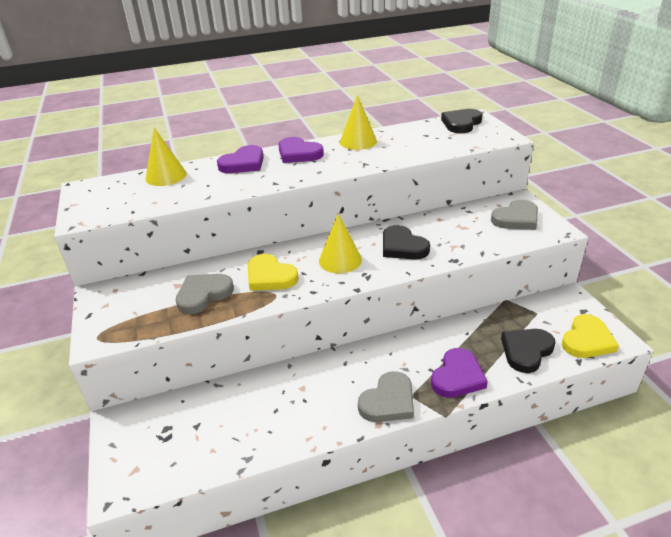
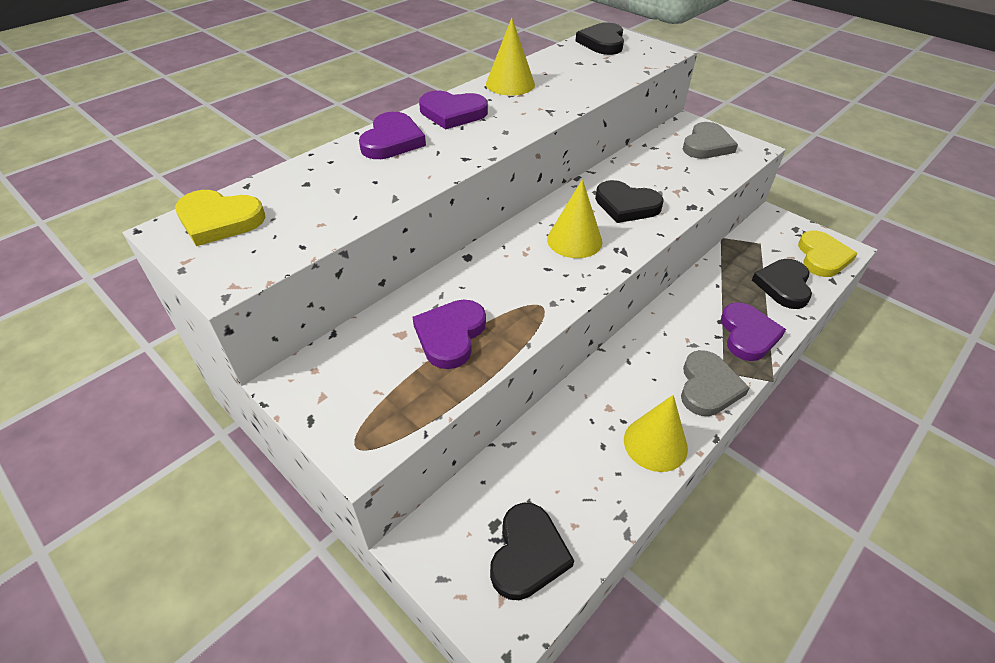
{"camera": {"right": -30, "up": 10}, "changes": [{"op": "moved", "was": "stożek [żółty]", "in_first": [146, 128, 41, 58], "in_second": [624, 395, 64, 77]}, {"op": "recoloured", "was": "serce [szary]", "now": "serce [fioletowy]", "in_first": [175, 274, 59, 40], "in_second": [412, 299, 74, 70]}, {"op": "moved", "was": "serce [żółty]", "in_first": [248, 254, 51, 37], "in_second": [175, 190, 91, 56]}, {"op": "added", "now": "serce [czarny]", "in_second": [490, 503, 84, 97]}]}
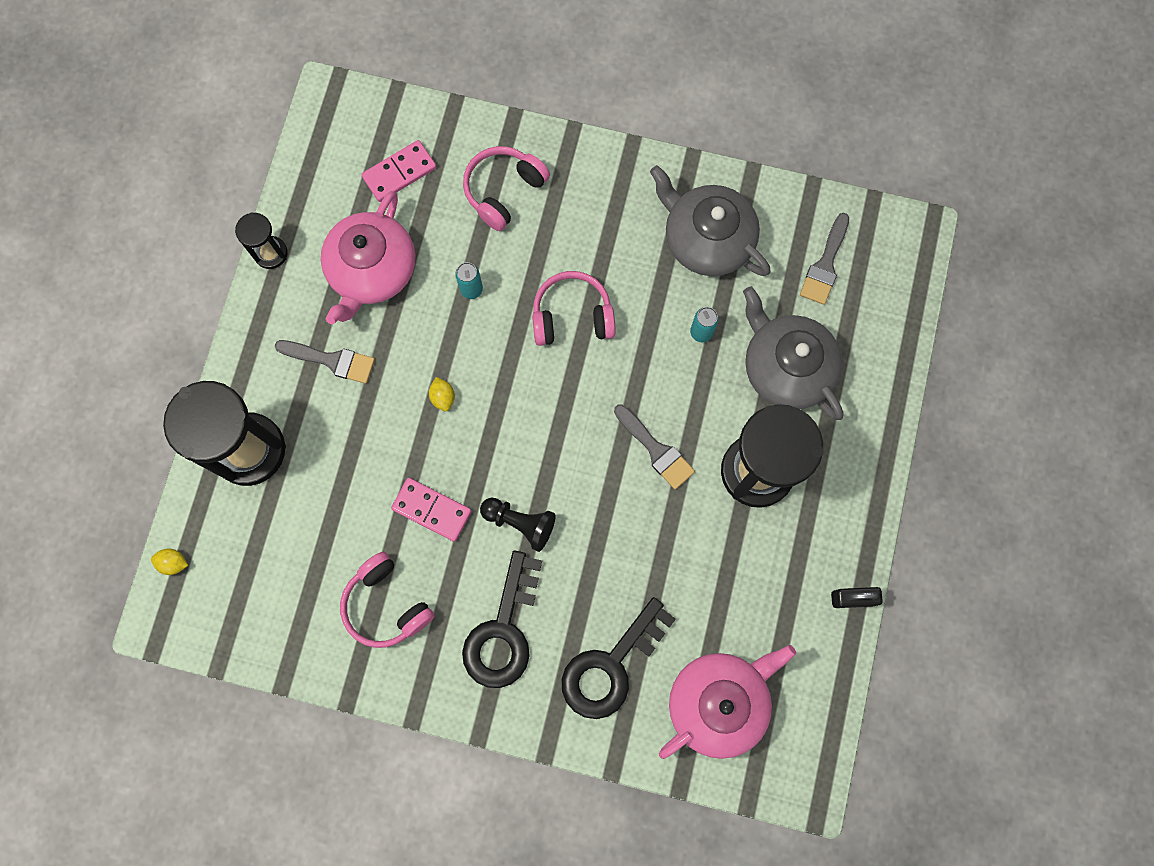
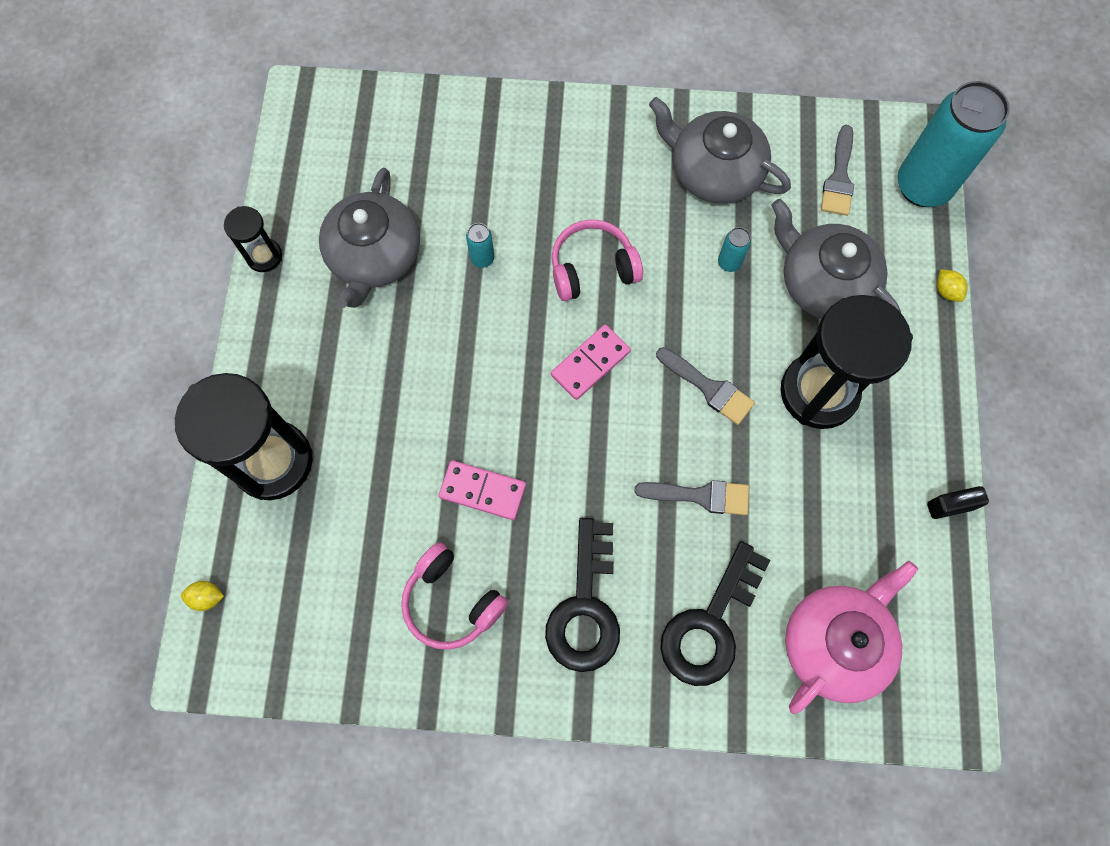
{"camera": {"right": -10, "up": -5}, "changes": [{"op": "moved", "was": "pędzel [szary]", "in_first": [275, 340, 100, 44], "in_second": [634, 480, 115, 35]}, {"op": "recoloured", "was": "imbryk [różowy]", "now": "imbryk [szary]", "in_first": [321, 191, 94, 133], "in_second": [319, 168, 101, 140]}, {"op": "moved", "was": "kostka domina [różowy]", "in_first": [361, 140, 75, 62], "in_second": [551, 324, 80, 76]}, {"op": "moved", "was": "cytryna [żółty]", "in_first": [429, 377, 26, 34], "in_second": [937, 269, 31, 33]}, {"op": "removed", "was": "słuchawki [różowy]", "in_first": [463, 146, 87, 85]}, {"op": "removed", "was": "pionek [czarny]", "in_first": [480, 498, 76, 54]}, {"op": "added", "now": "puszka [turkusowy]", "in_second": [897, 81, 113, 126]}]}
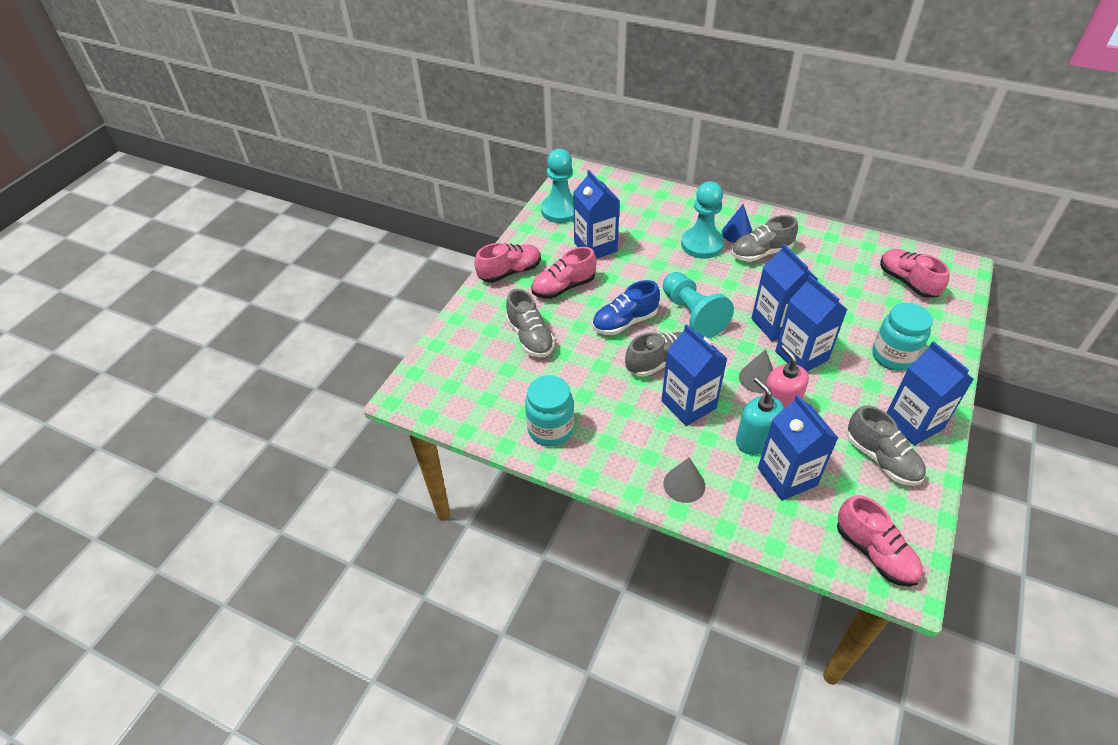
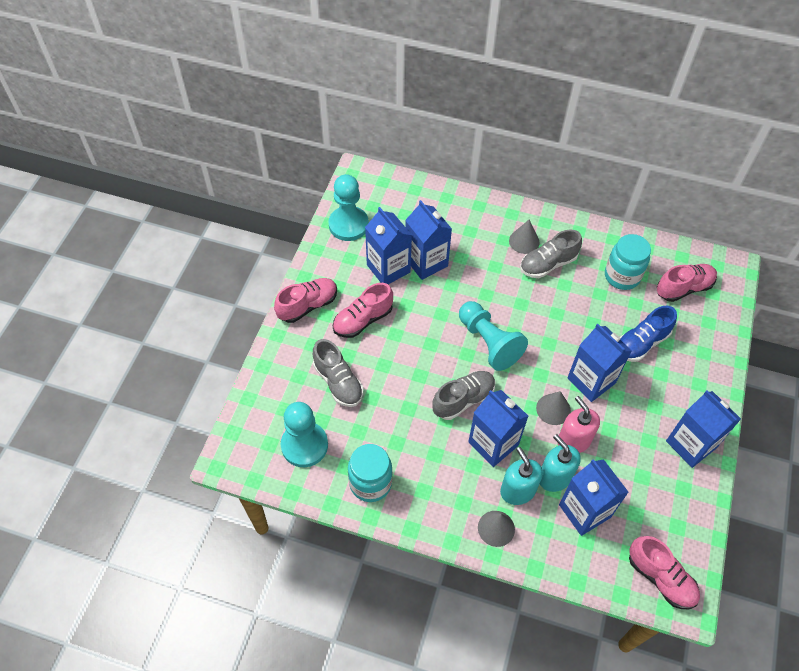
{"camera": {"right": -10, "up": 10}, "changes": [{"op": "moved", "was": "but [niebieski]", "in_first": [592, 280, 68, 55], "in_second": [620, 306, 57, 56]}, {"op": "moved", "was": "pionek [turkusowy]", "in_first": [681, 181, 43, 78], "in_second": [281, 402, 47, 65]}, {"op": "recoloured", "was": "stożek [niebieski]", "now": "stożek [szary]", "in_first": [722, 204, 31, 39], "in_second": [509, 220, 31, 34]}, {"op": "moved", "was": "karton mleka [niebieski]", "in_first": [751, 244, 67, 97], "in_second": [405, 200, 47, 80]}, {"op": "removed", "was": "but [szary]", "in_first": [847, 405, 79, 81]}, {"op": "moved", "was": "słoik [turkusowy]", "in_first": [872, 303, 61, 68], "in_second": [605, 234, 46, 56]}, {"op": "turned", "was": "but [różowy]", "in_first": [880, 249, 70, 49], "in_second": [657, 264, 60, 38], "clockwise": 105}, {"op": "added", "now": "dozownik mydła [turkusowy]", "in_second": [500, 447, 43, 58]}]}
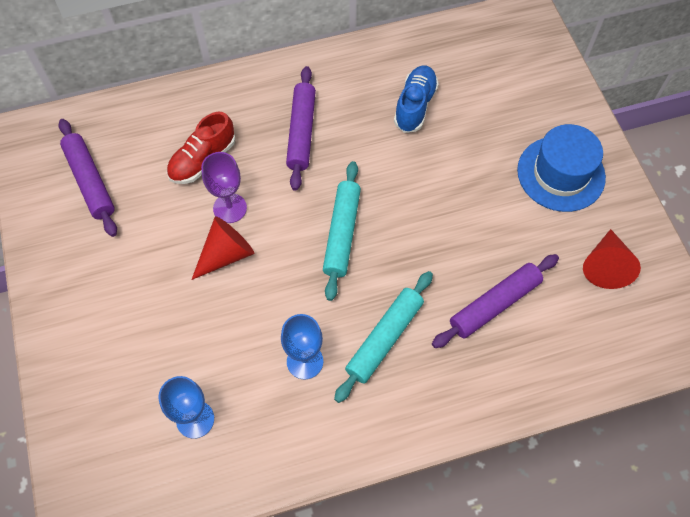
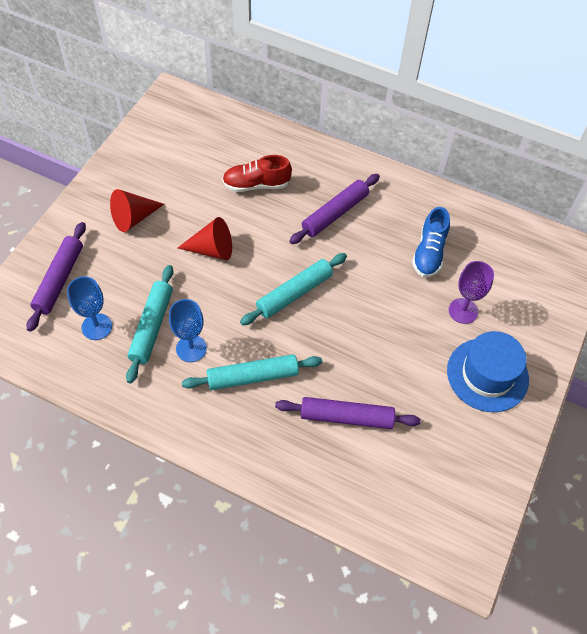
{"camera": {"right": 40, "up": -5}, "changes": [{"op": "moved", "was": "wałek do ciasta [fioletowy]", "in_first": [59, 119, 58, 118], "in_second": [27, 222, 59, 110]}, {"op": "moved", "was": "kielich [fioletowy]", "in_first": [201, 152, 46, 71], "in_second": [449, 261, 45, 63]}, {"op": "turned", "was": "but [niebieski]", "in_first": [394, 65, 45, 68], "in_second": [412, 207, 38, 70], "clockwise": 135}, {"op": "moved", "was": "stożek [czerwony]", "in_first": [583, 229, 58, 60], "in_second": [110, 189, 54, 43]}, {"op": "added", "now": "wałek do ciasta [turkusowy]", "in_second": [126, 265, 48, 118]}]}
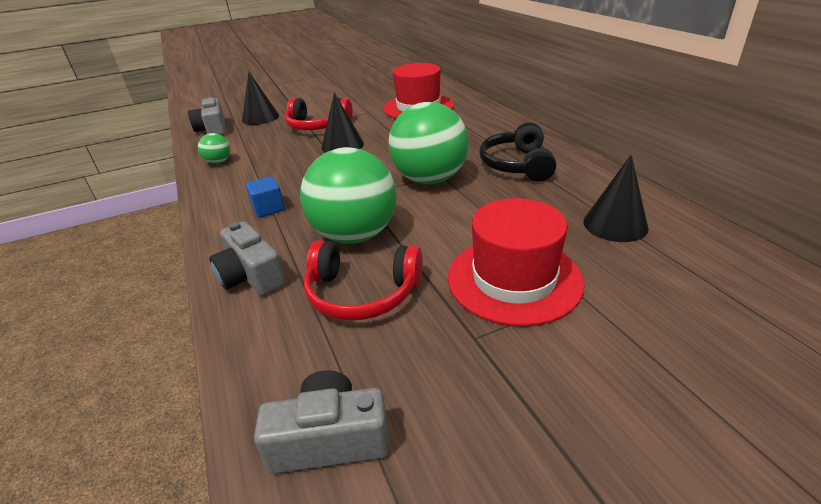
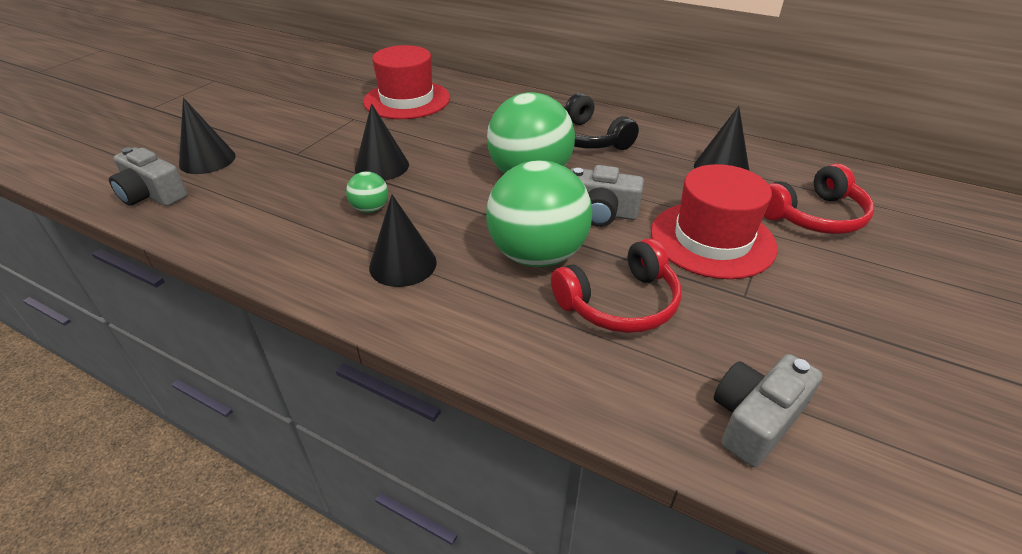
{"camera": {"right": -40, "up": 5}, "changes": [{"op": "moved", "was": "piłka [zielony]", "in_first": [198, 133, 32, 31], "in_second": [346, 171, 42, 42]}, {"op": "moved", "was": "aparat fotograficzny [szary]", "in_first": [209, 221, 77, 75], "in_second": [570, 165, 74, 62]}, {"op": "replaced", "was": "sześcian [niebieski]", "now": "stożek [czarny]", "in_first": [246, 176, 39, 42], "in_second": [369, 195, 68, 92]}, {"op": "moved", "was": "słuchawki [czerwony]", "in_first": [285, 98, 68, 32], "in_second": [764, 164, 110, 70]}]}
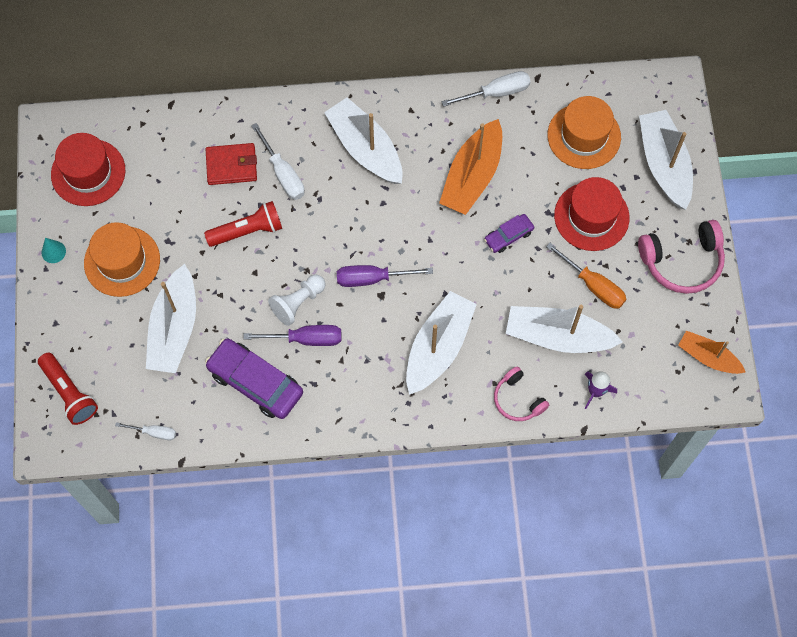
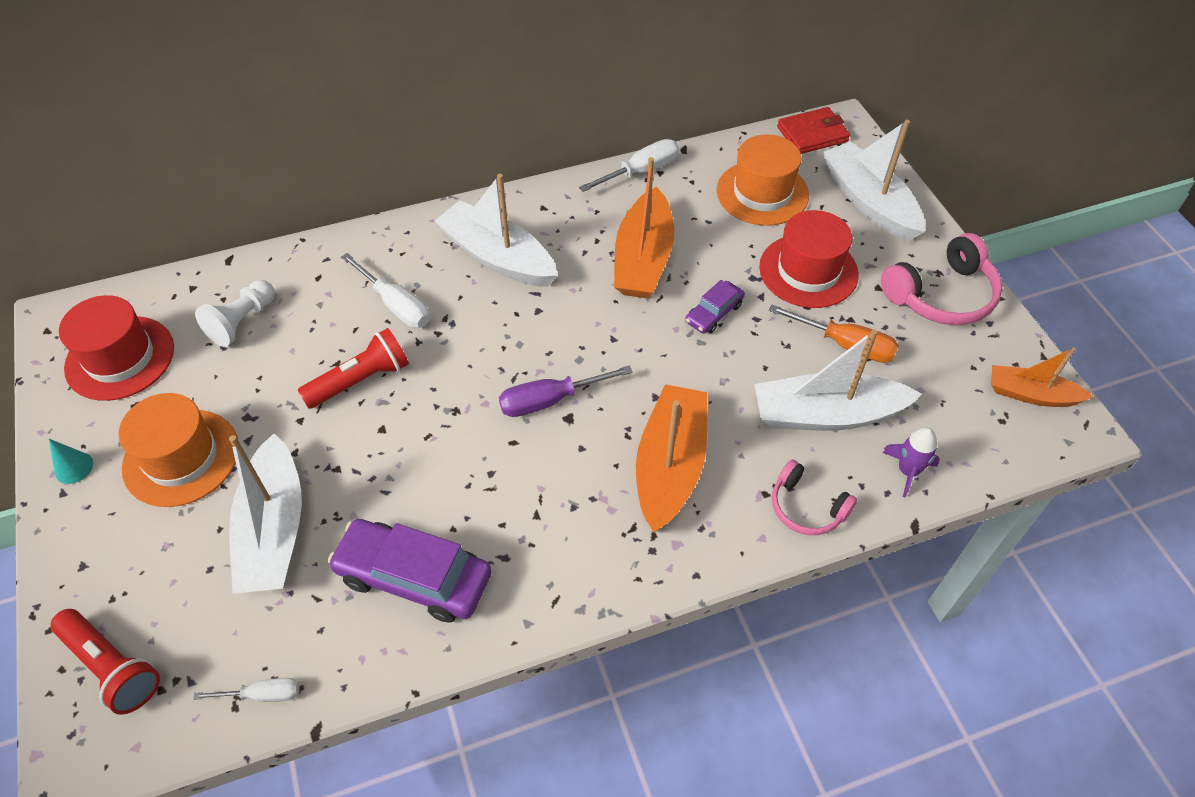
{"camera": {"right": -15, "up": -15}, "changes": [{"op": "moved", "was": "portfel [czerwony]", "in_first": [206, 143, 51, 42], "in_second": [777, 107, 73, 47]}, {"op": "removed", "was": "śrubokręt [fioletowy]", "in_first": [243, 325, 98, 21]}, {"op": "moved", "was": "pionek [biały]", "in_first": [268, 275, 58, 51], "in_second": [195, 280, 80, 67]}, {"op": "recoloured", "was": "łódka [biały]", "now": "łódka [pomarańczowy]", "in_first": [406, 291, 71, 104], "in_second": [636, 384, 71, 148]}]}
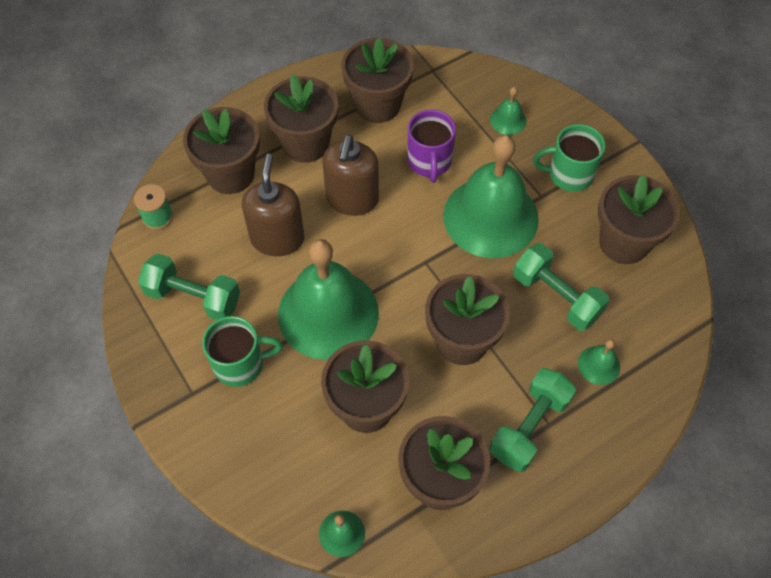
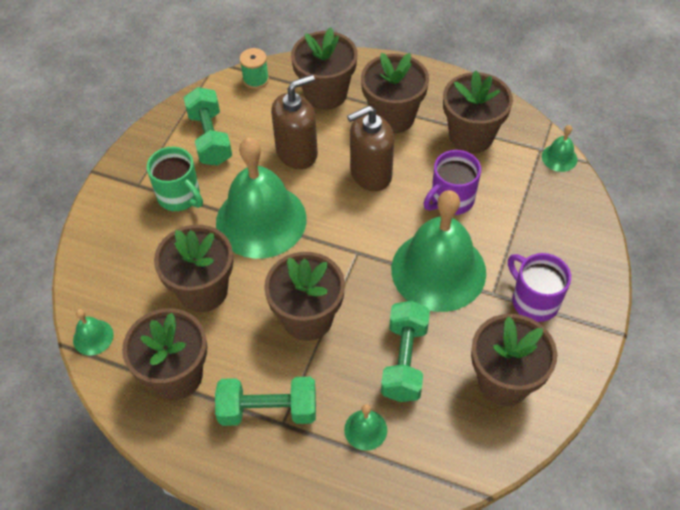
{"camera": {"right": 55, "up": -5}, "changes": [{"op": "moved", "was": "dzwonek [zielony]", "in_first": [490, 87, 36, 48], "in_second": [542, 125, 35, 47]}, {"op": "recoloured", "was": "kubek [zielony]", "now": "kubek [fioletowy]", "in_first": [533, 124, 72, 68], "in_second": [508, 253, 63, 69]}]}
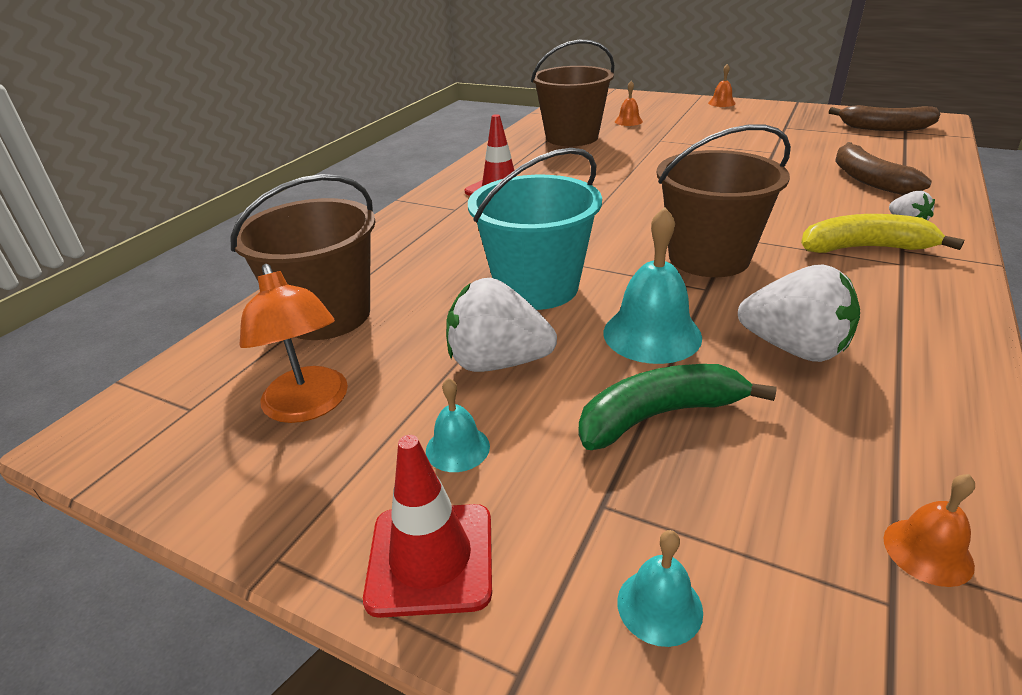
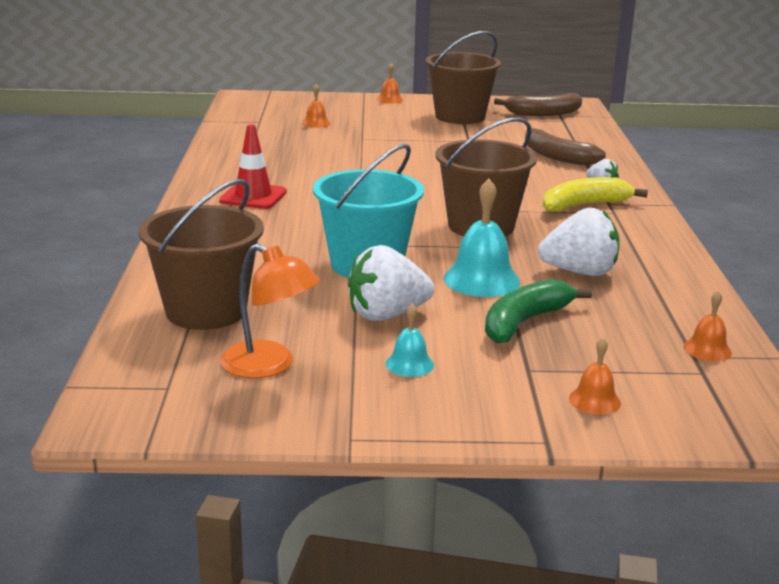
{"camera": {"right": -30, "up": -10}, "changes": [{"op": "removed", "was": "pachołek [czerwony]", "in_first": [363, 435, 129, 183]}, {"op": "moved", "was": "wiadro [brązowy]", "in_first": [531, 40, 84, 106], "in_second": [426, 31, 75, 93]}, {"op": "recoloured", "was": "dzwonek [turkusowy]", "now": "dzwonek [pomarańczowy]", "in_first": [617, 530, 86, 117], "in_second": [569, 337, 52, 78]}]}
